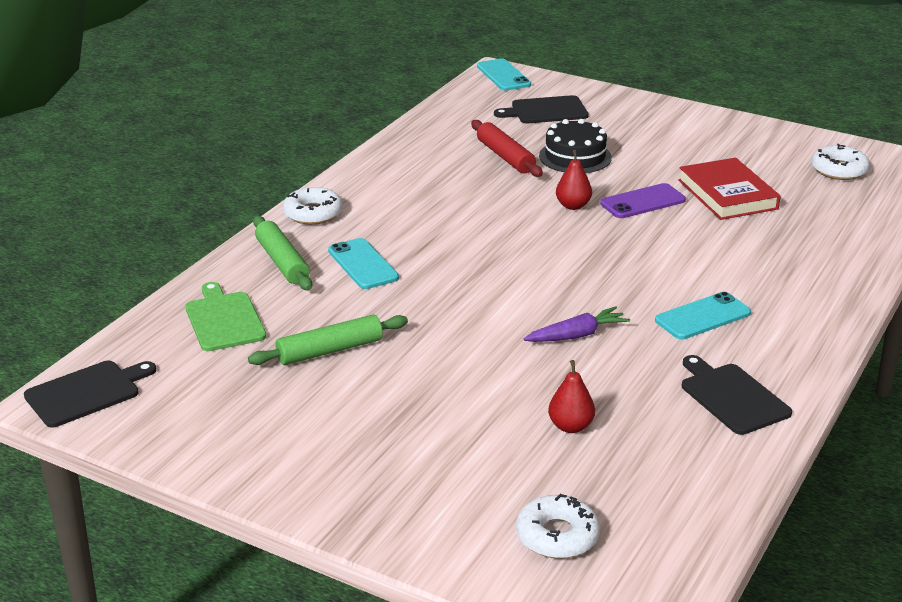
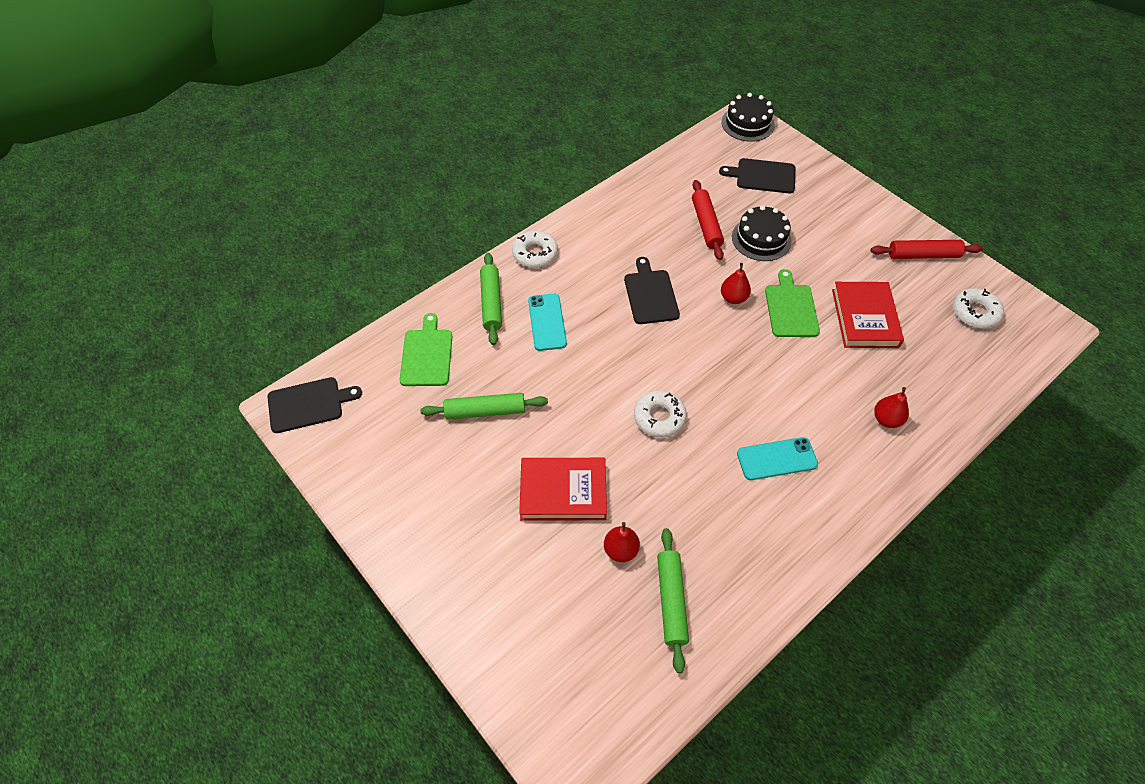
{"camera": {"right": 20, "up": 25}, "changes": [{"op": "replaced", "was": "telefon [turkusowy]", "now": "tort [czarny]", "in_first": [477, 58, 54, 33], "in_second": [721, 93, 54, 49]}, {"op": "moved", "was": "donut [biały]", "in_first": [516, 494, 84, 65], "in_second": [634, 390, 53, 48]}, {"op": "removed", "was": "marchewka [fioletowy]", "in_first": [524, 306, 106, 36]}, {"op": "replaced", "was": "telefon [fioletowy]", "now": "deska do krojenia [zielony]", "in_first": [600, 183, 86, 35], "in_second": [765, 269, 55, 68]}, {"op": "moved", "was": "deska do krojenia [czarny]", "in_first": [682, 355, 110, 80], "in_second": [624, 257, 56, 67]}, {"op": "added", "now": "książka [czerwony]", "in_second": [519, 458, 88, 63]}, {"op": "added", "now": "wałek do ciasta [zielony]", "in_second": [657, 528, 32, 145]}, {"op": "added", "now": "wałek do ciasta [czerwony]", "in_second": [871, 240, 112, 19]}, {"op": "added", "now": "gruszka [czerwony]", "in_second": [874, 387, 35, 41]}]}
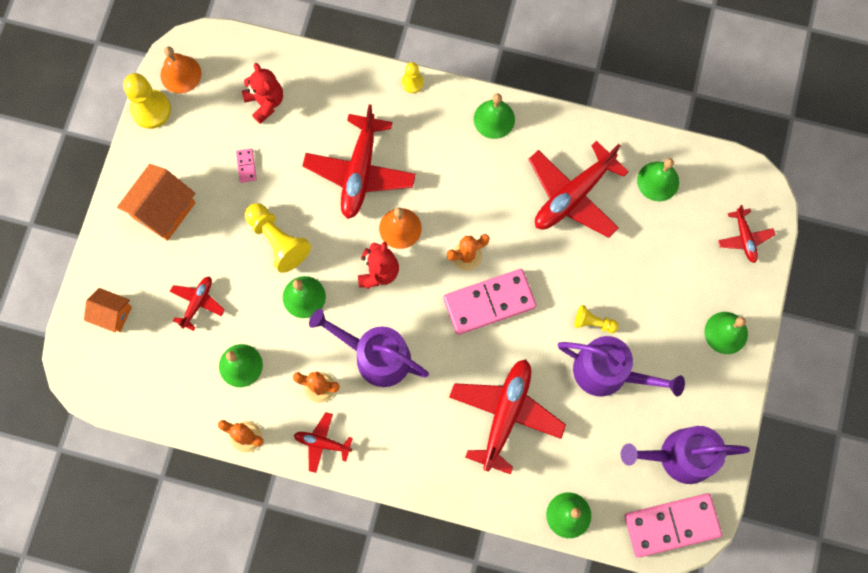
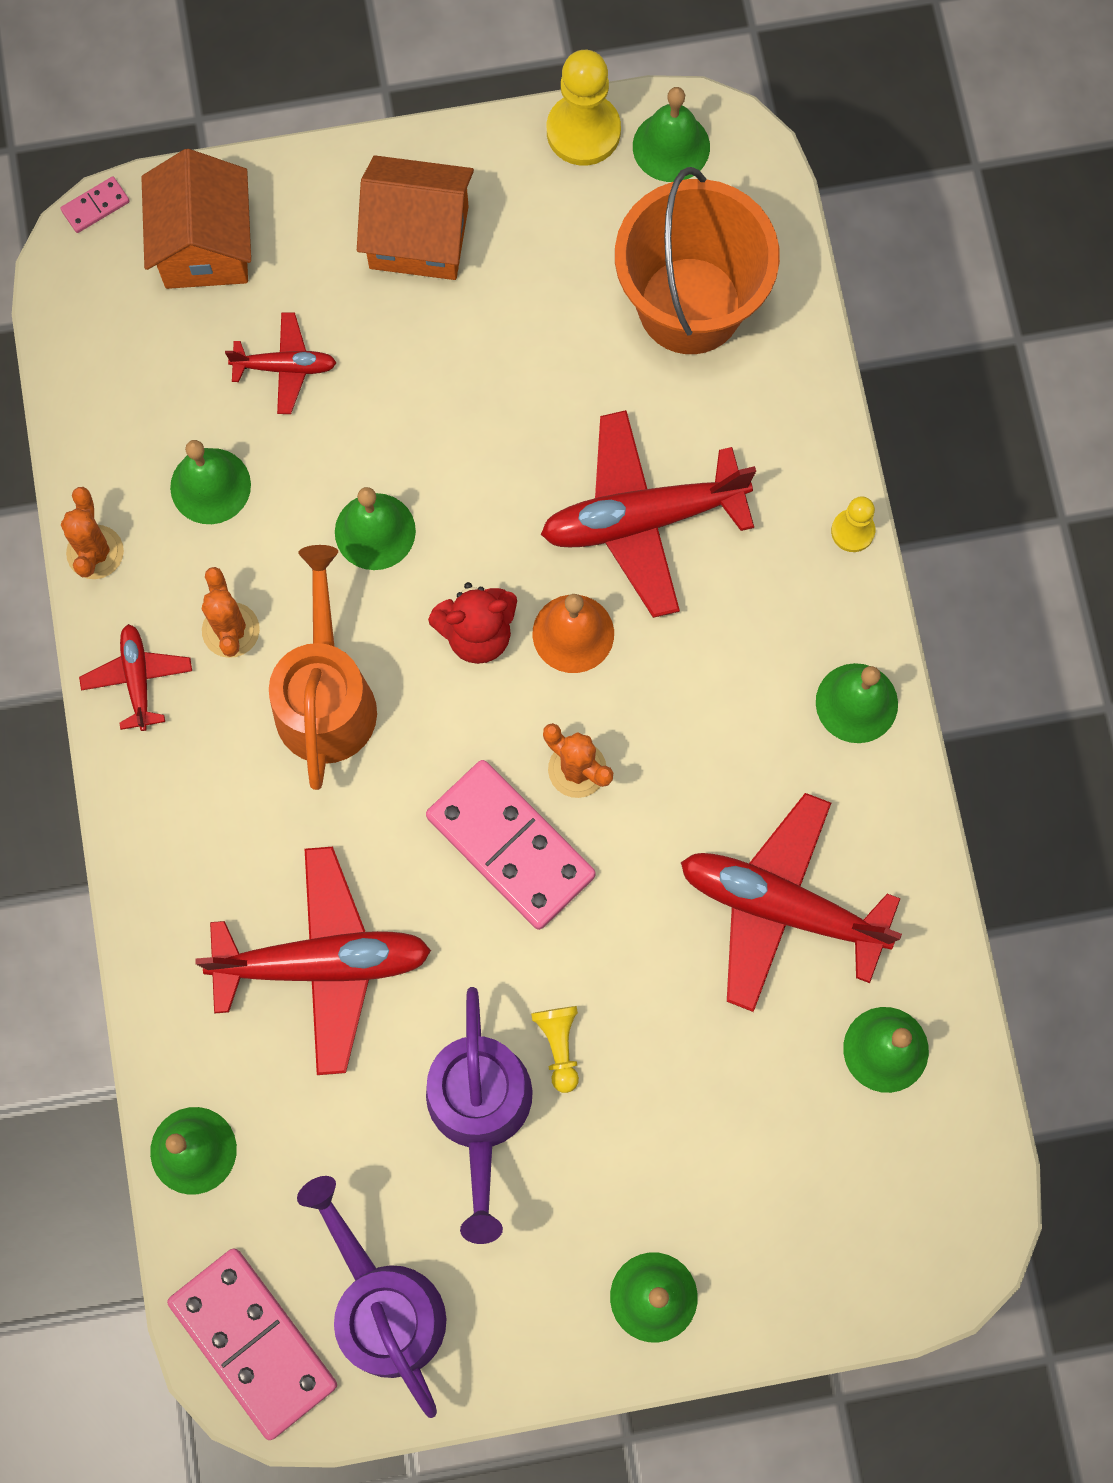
{"camera": {"right": 65, "up": 0}, "changes": [{"op": "resized", "was": "domek [pomarańczowy]", "in_first": [84, 288, 48, 44], "in_second": [141, 149, 110, 140], "ratio": 1.62}, {"op": "recoloured", "was": "dzwonek [pomarańczowy]", "now": "dzwonek [zielony]", "in_first": [160, 47, 41, 46], "in_second": [633, 87, 77, 95]}, {"op": "moved", "was": "kostka domina [różowy]", "in_first": [236, 148, 21, 35], "in_second": [60, 177, 70, 56]}, {"op": "replaced", "was": "miś [czerwony]", "now": "wiadro [pomarańczowy]", "in_first": [242, 63, 41, 61], "in_second": [615, 167, 165, 187]}, {"op": "removed", "was": "pionek [żółty]", "in_first": [245, 203, 66, 70]}, {"op": "recoloured", "was": "konewka [fioletowy]", "now": "konewka [pomarańczowy]", "in_first": [309, 309, 120, 78], "in_second": [269, 545, 108, 245]}, {"op": "removed", "was": "samolot [czerwony]", "in_first": [718, 205, 57, 58]}]}
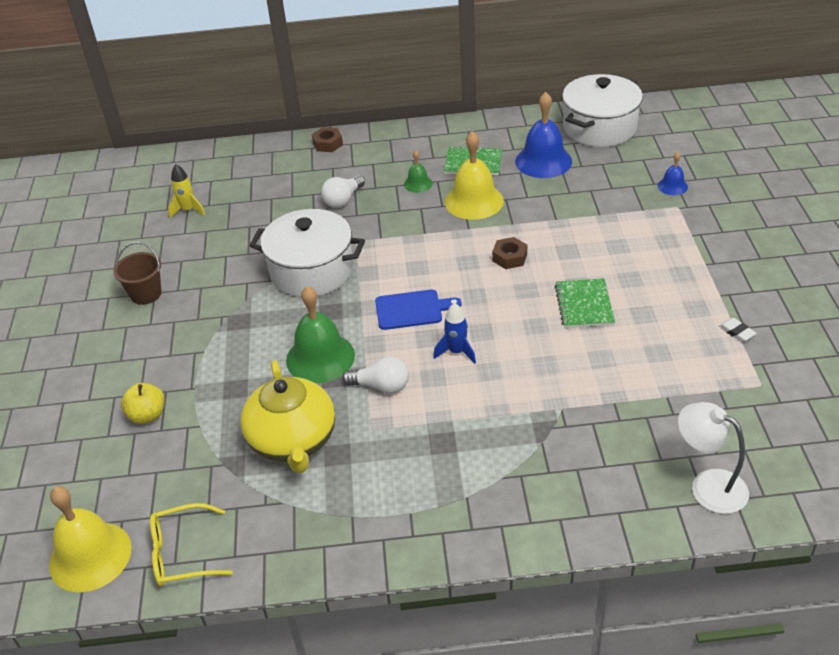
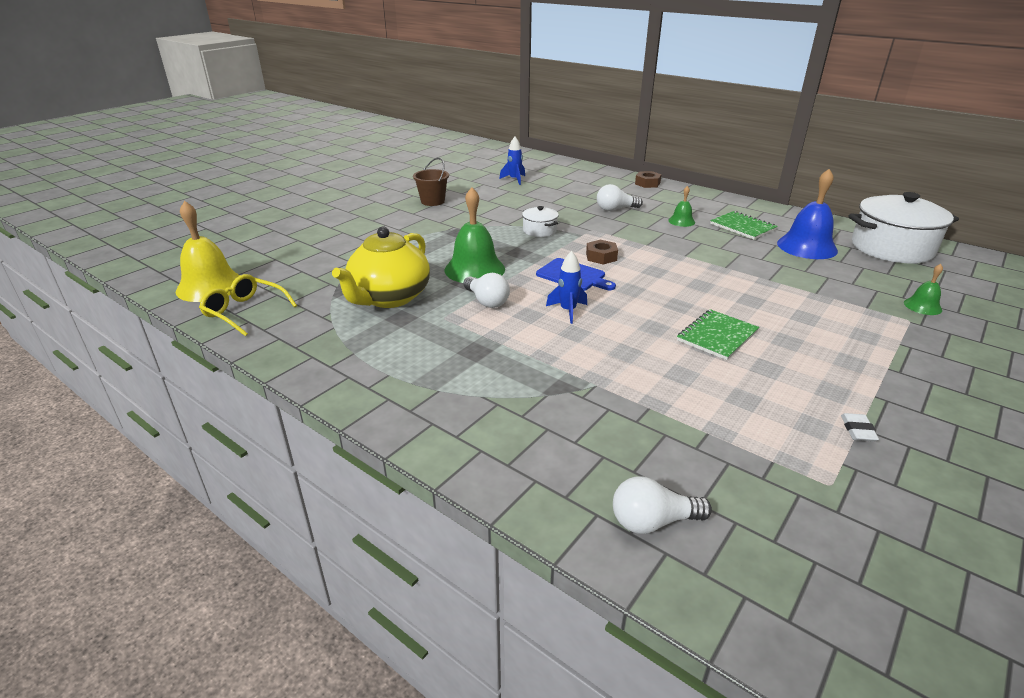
{"camera": {"right": 40, "up": -10}, "changes": [{"op": "removed", "was": "jabłko [żółty]", "in_first": [121, 383, 43, 41]}, {"op": "recoloured", "was": "rakieta [żółty]", "now": "rakieta [niebieski]", "in_first": [168, 164, 37, 54], "in_second": [499, 137, 26, 48]}, {"op": "resized", "was": "garnek [biały]", "in_first": [249, 209, 116, 88], "in_second": [522, 206, 37, 31], "ratio": 0.47}, {"op": "removed", "was": "dzwonek [żółty]", "in_first": [445, 131, 59, 89]}, {"op": "moved", "was": "nakrętka [brązowy]", "in_first": [492, 237, 35, 32], "in_second": [586, 240, 32, 25]}, {"op": "recoloured", "was": "dzwonek [niebieski]", "now": "dzwonek [zielony]", "in_first": [658, 152, 30, 43], "in_second": [904, 264, 39, 51]}, {"op": "replaced", "was": "lampka [biały]", "now": "żarówka [biały]", "in_first": [678, 402, 71, 112], "in_second": [613, 476, 99, 58]}]}
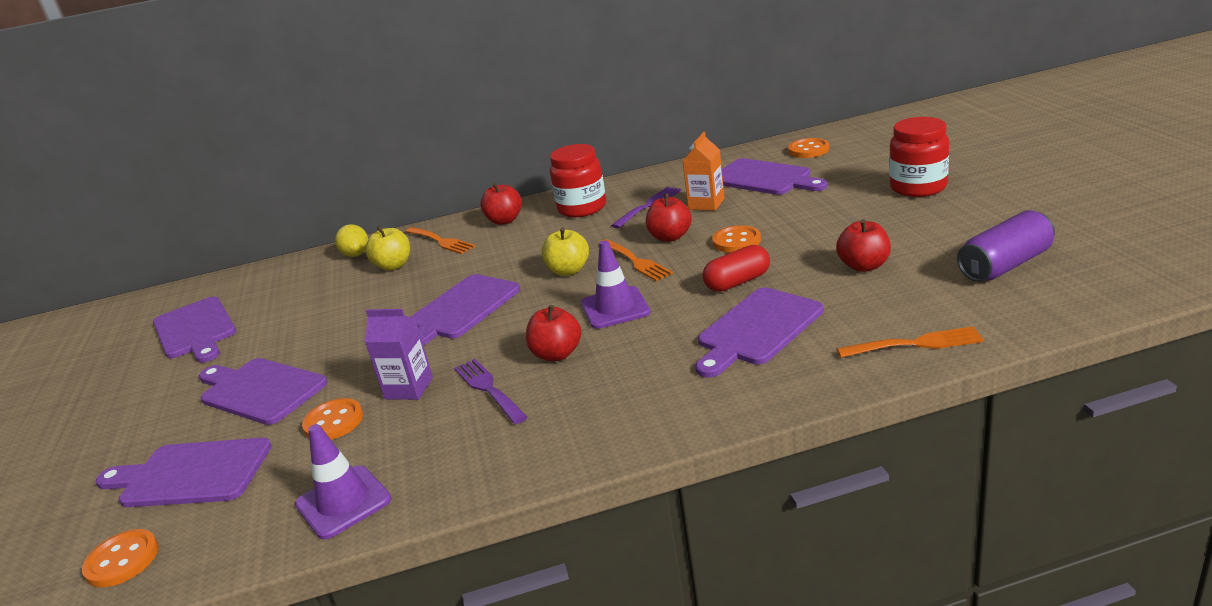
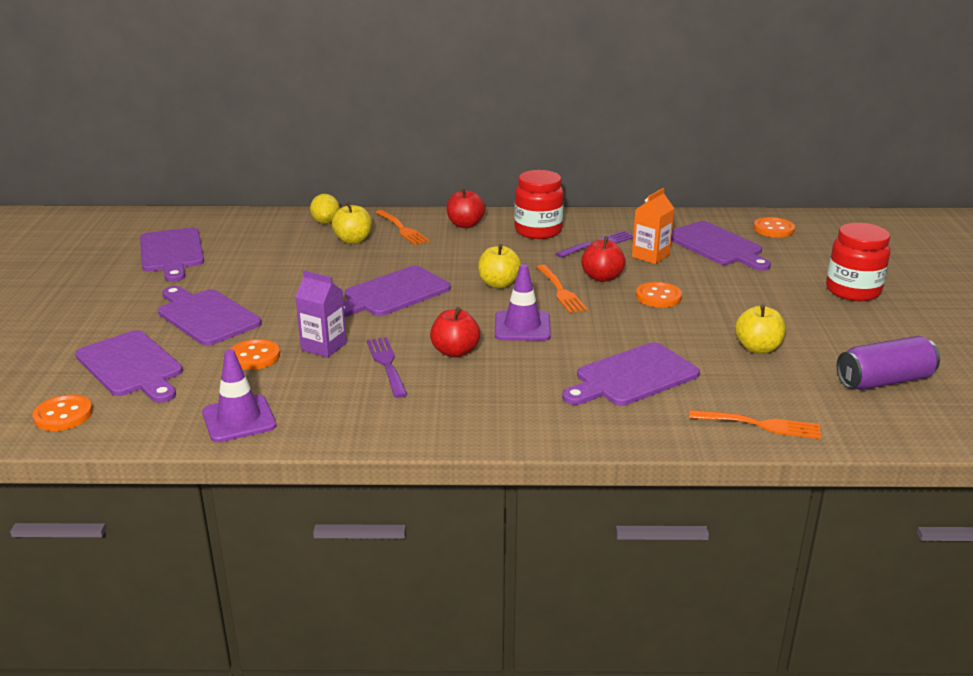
{"camera": {"right": 10, "up": 0}, "changes": [{"op": "turned", "was": "deska do krojenia [fioletowy]", "in_first": [96, 438, 176, 69], "in_second": [75, 330, 108, 73], "clockwise": -150}, {"op": "removed", "was": "kapsułka [czerwony]", "in_first": [702, 245, 68, 47]}, {"op": "recoloured", "was": "jabłko [czerwony]", "now": "jabłko [żółty]", "in_first": [836, 219, 55, 53], "in_second": [735, 305, 51, 49]}]}
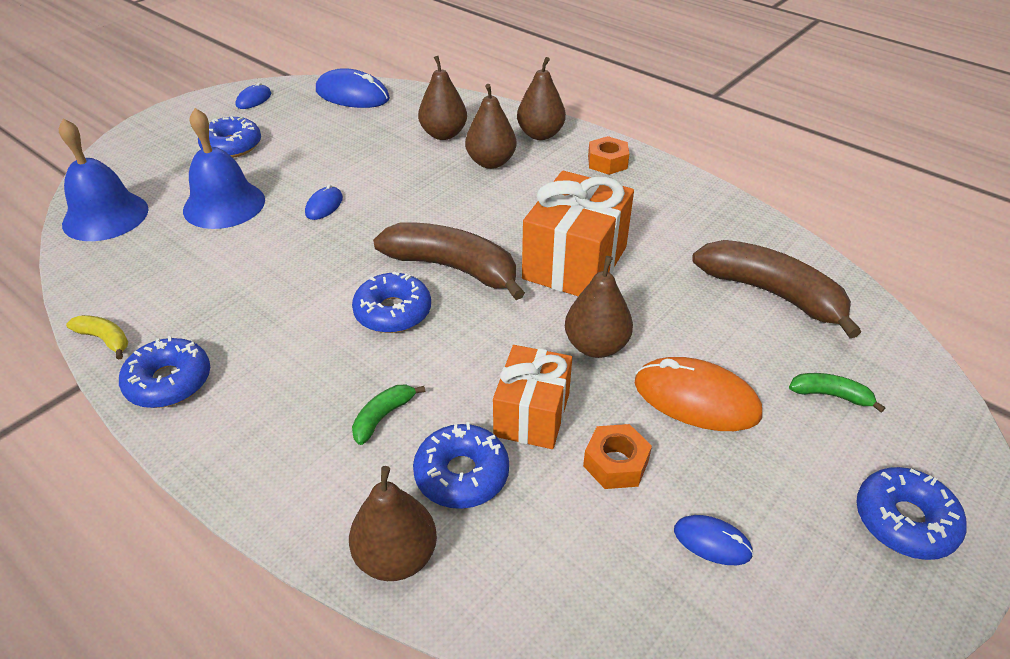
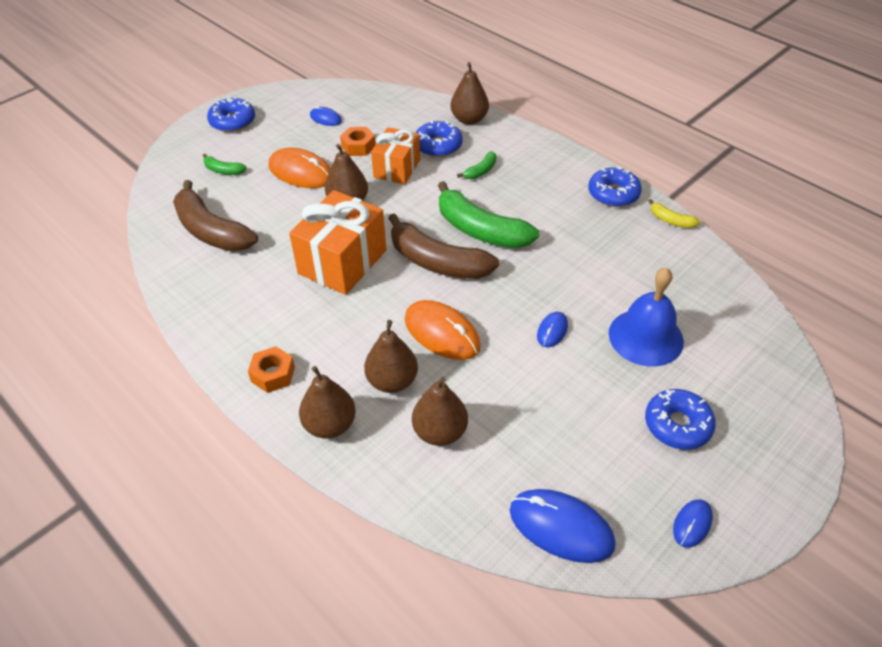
{"camera": {"right": -175, "up": 5}, "changes": [{"op": "removed", "was": "dzwonek [niebieski]", "in_first": [59, 119, 90, 122]}, {"op": "replaced", "was": "donut [niebieski]", "now": "banan [zielony]", "in_first": [352, 271, 79, 62], "in_second": [438, 181, 101, 67]}, {"op": "added", "now": "myszka [pomarańczowy]", "in_second": [405, 300, 76, 60]}]}
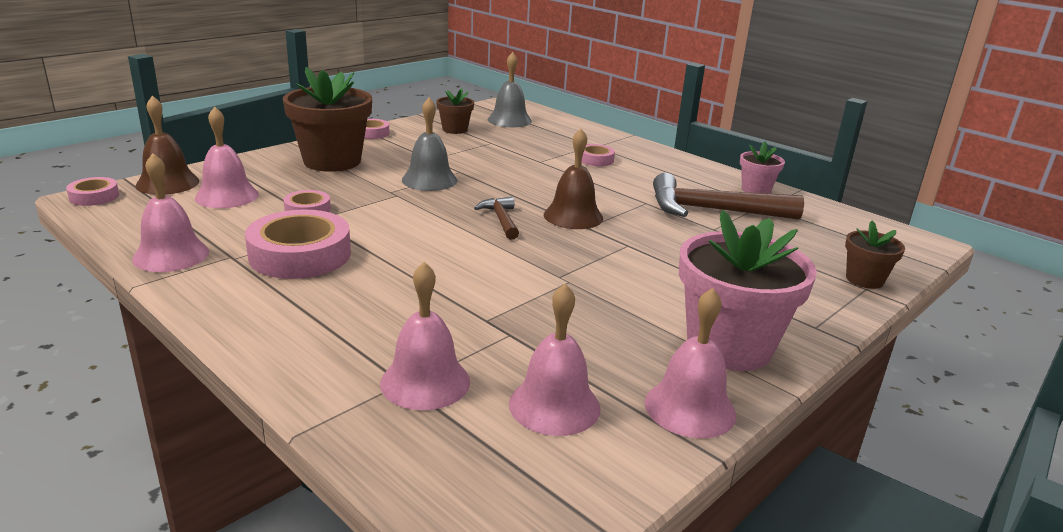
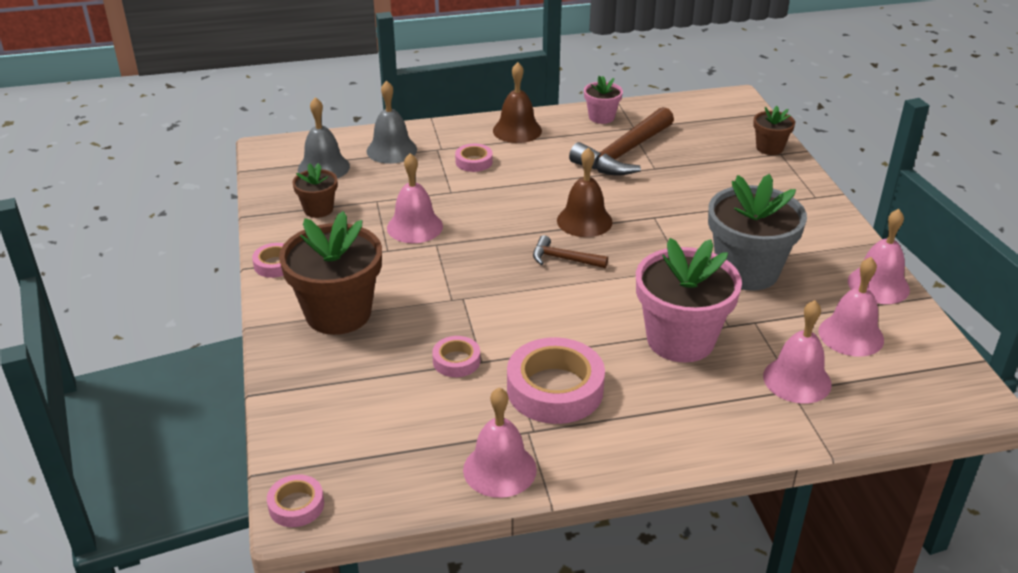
{"camera": {"right": -55, "up": 10}, "changes": [{"op": "moved", "was": "dzwonek [brązowy]", "in_first": [135, 95, 64, 100], "in_second": [493, 62, 49, 81]}, {"op": "moved", "was": "dzwonek [różowy]", "in_first": [195, 107, 64, 101], "in_second": [387, 153, 56, 90]}, {"op": "moved", "was": "dzwonek [szary]", "in_first": [402, 98, 55, 93], "in_second": [367, 80, 50, 84]}, {"op": "moved", "was": "doniczka [różowy]", "in_first": [679, 210, 138, 161], "in_second": [636, 238, 106, 125]}, {"op": "added", "now": "doniczka [szary]", "in_second": [708, 174, 99, 117]}]}
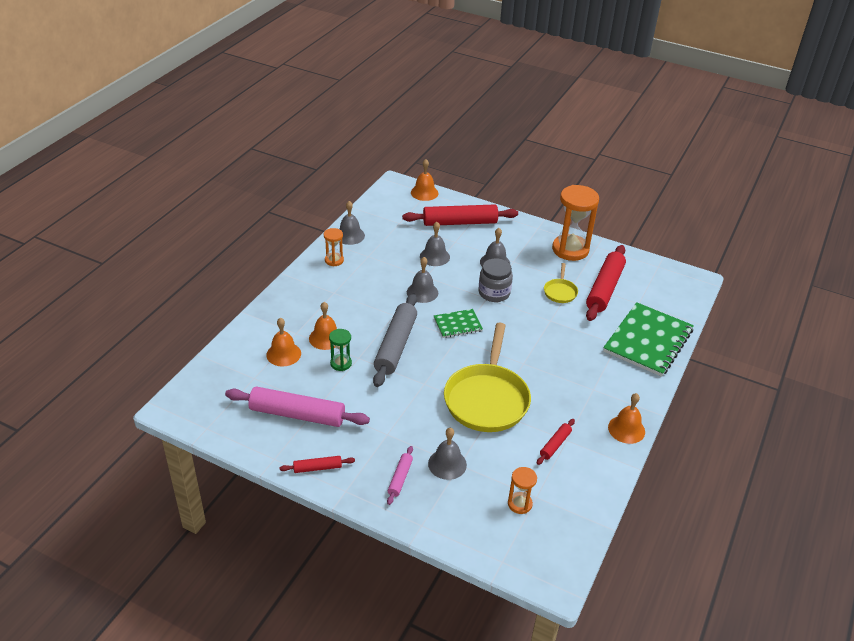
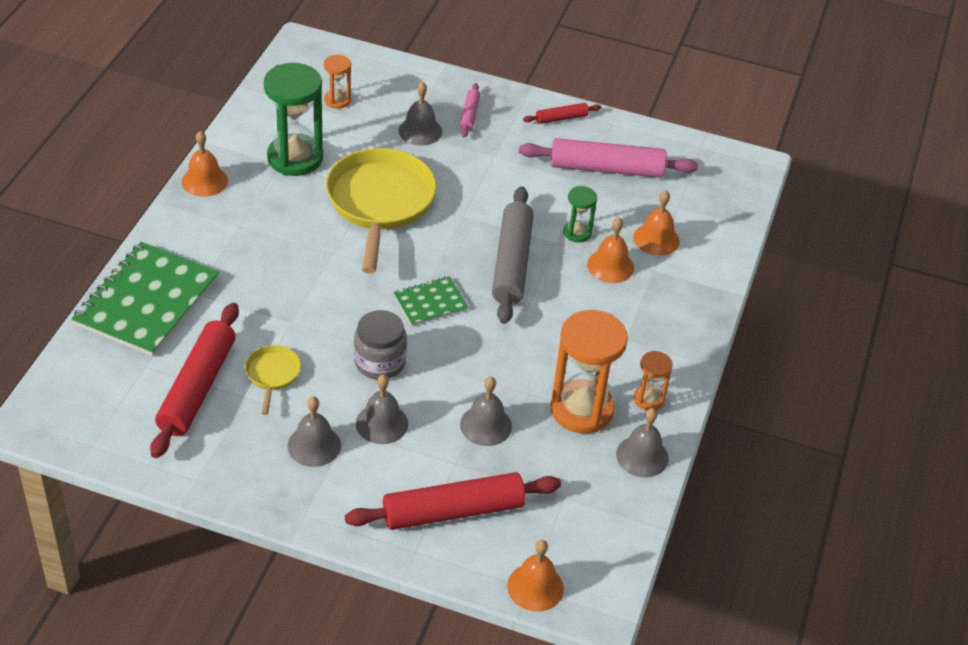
{"camera": {"right": 170, "up": 5}, "changes": [{"op": "moved", "was": "dzwonek [szary]", "in_first": [407, 257, 31, 46], "in_second": [288, 397, 53, 70]}, {"op": "replaced", "was": "wałek do ciasta [czerwony]", "now": "klepsydra [zielony]", "in_first": [537, 419, 38, 46], "in_second": [264, 63, 59, 113]}, {"op": "moved", "was": "klepsydra [pomarańczowy]", "in_first": [552, 185, 47, 76], "in_second": [551, 310, 77, 123]}]}
